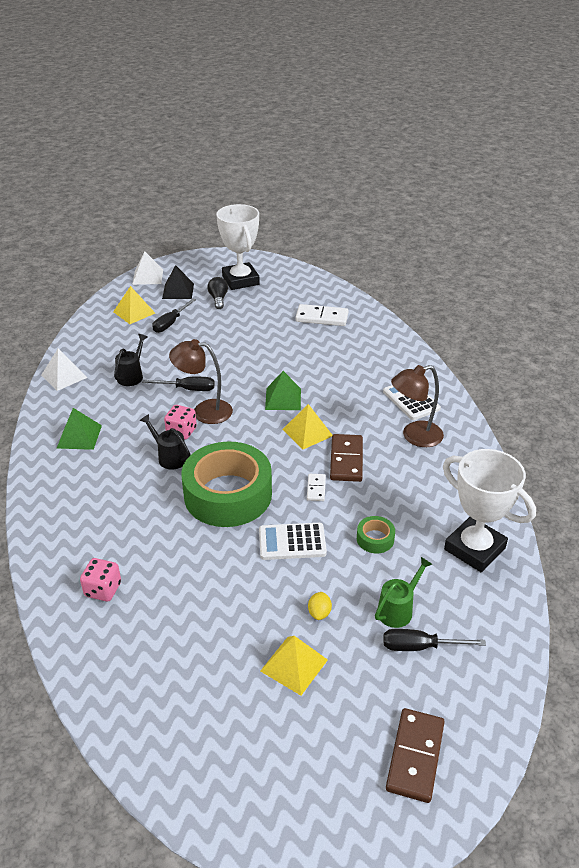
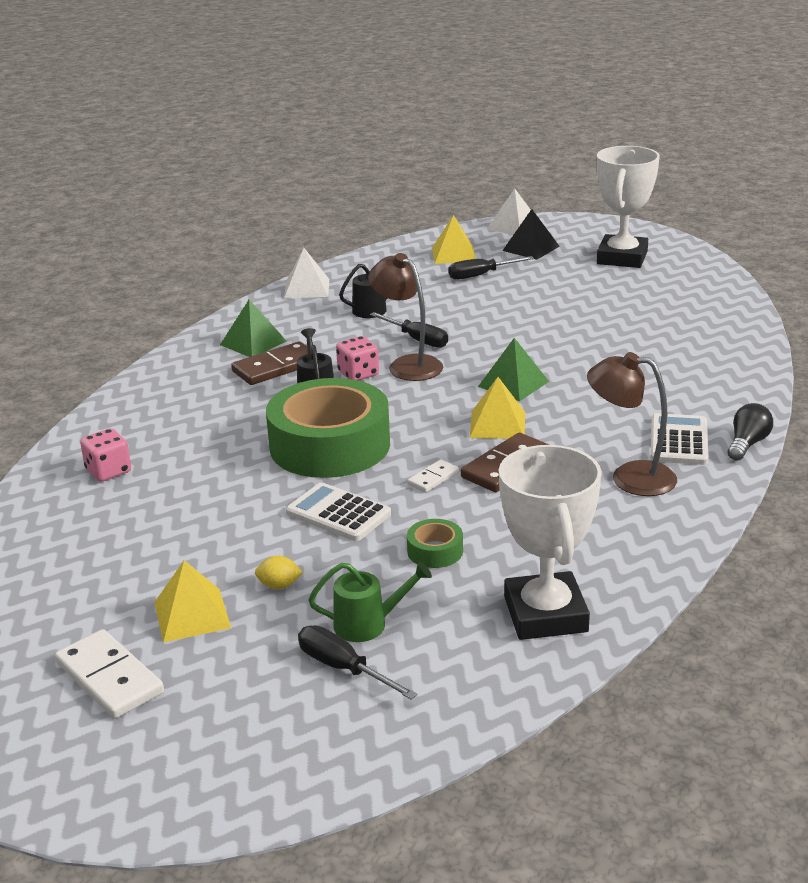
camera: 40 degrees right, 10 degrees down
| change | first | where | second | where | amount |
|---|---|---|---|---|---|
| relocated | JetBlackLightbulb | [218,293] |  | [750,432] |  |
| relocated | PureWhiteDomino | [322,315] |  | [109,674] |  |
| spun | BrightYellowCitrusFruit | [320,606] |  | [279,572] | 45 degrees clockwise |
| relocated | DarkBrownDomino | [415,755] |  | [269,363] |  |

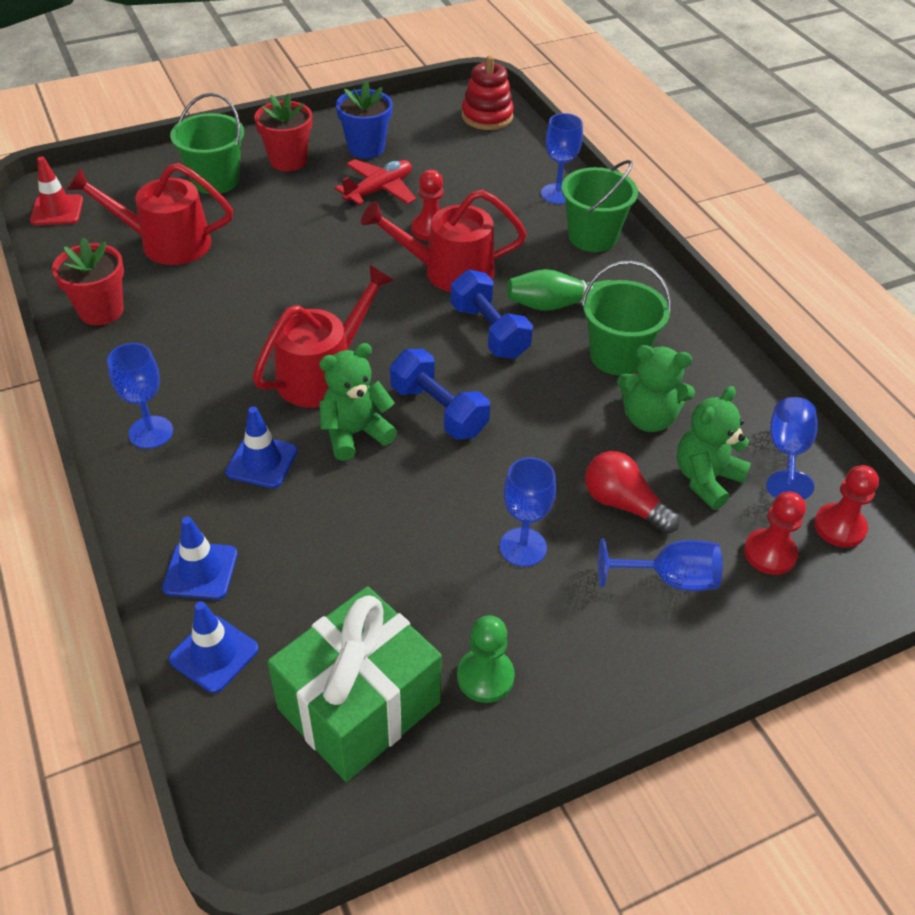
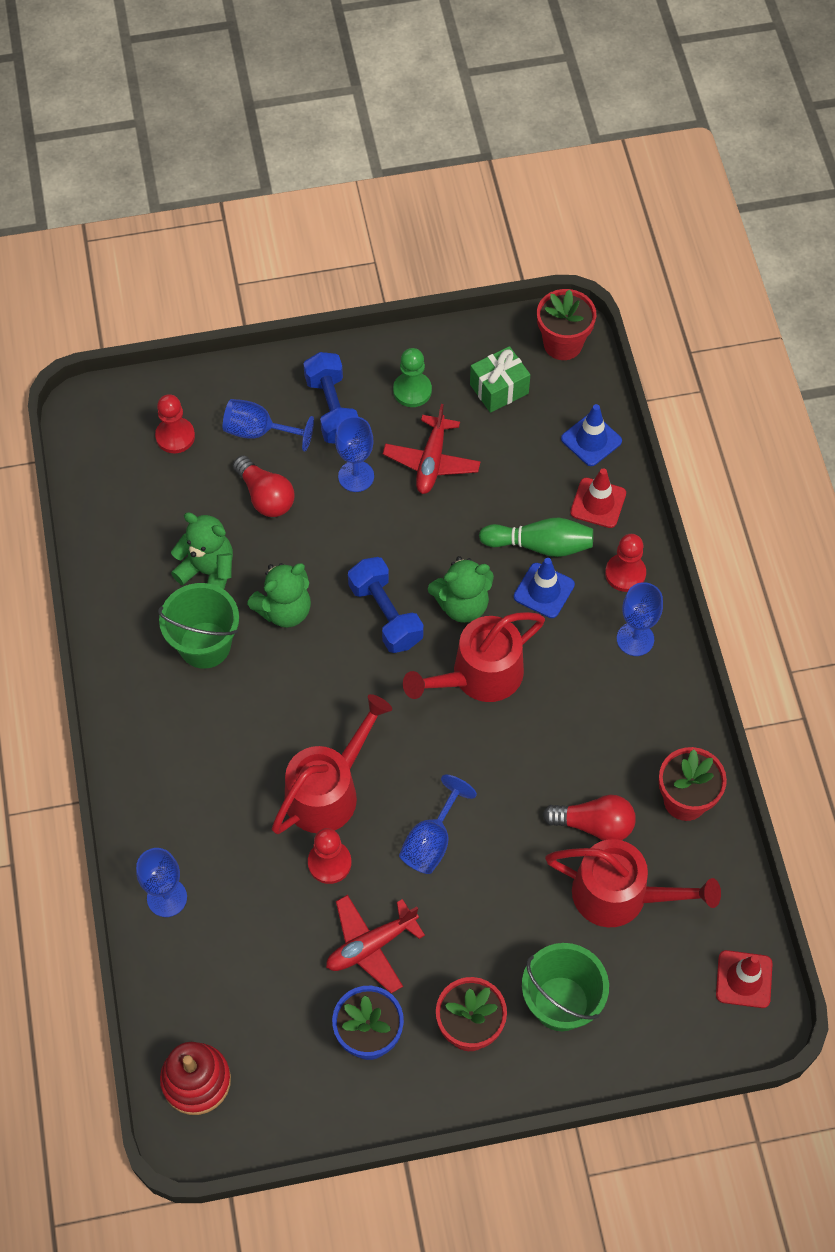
camera: 165 degrees left, 15 degrees up
| change | first | where | second | where | amount |
|---|---|---|---|---|---|
| missing | GreenPail | [600,206] |  |  |  |
| spun | CrimsonSprinklingCan | [444,241] |  | [332,764] | 60 degrees counterclockwise |
| relocated | GreenSkittle | [559,290] |  | [536,537] |  |
| relocated | RoyalBlueDumbbell | [492,314] |  | [330,398] |  |
| relocated | GreenTeddyBear | [714,448] |  | [279,595] |  |
| relocated | RoyalBlueChalice | [792,448] |  | [438,824] |  |
| relocated | CrimsonPawn | [846,506] |  | [625,563] |  |
| colour | RoyalBlueRoadCone | [199,558] | CrimsonRoadCone | [598,498] |  |
| size | GreenPresent | [354,684] |  | [500,379] | x0.56 |
| appeared |  |  | CrimsonPlantPot | [566,324] |  |
| appeared |  |  | CrimsonAeroplane | [432,449] |  |
| appeared |  |  | CrimsonLightbulb | [589,818] |  |

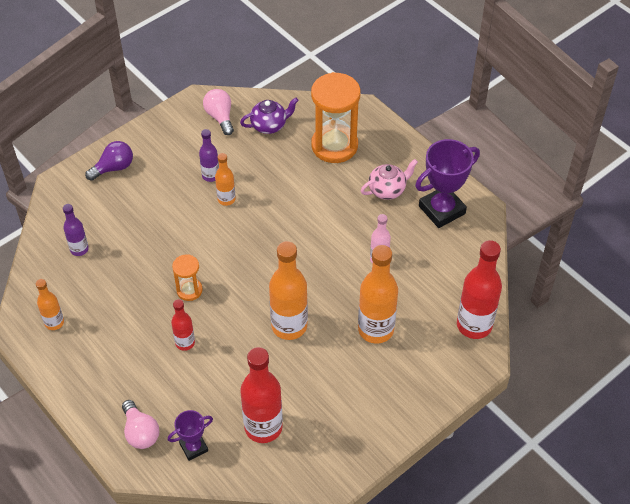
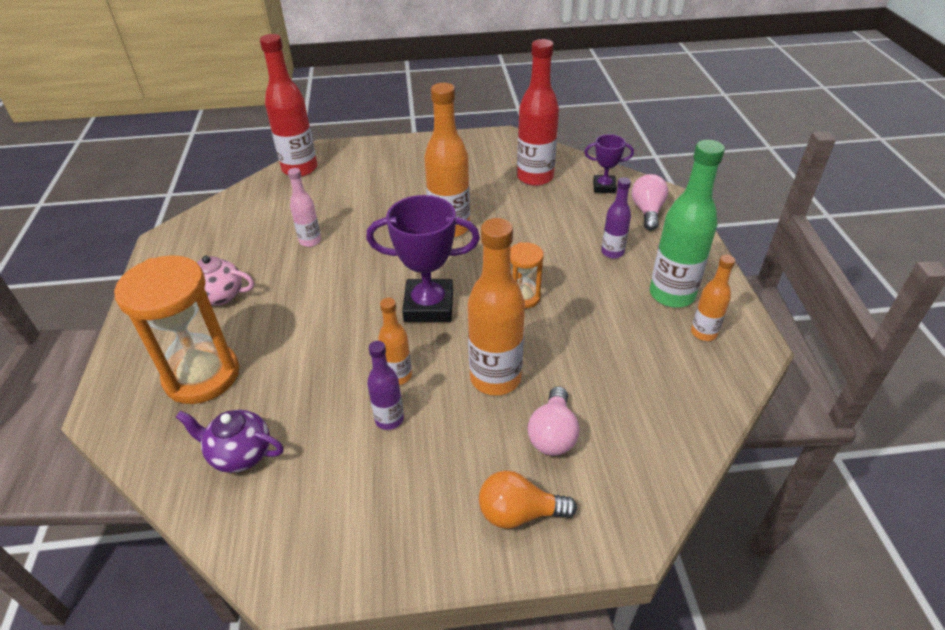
camera: 145 degrees left, 10 degrees down
| change | first | where | second | where | amount |
|---|---|---|---|---|---|
| relocated | RosyLightbulb | [218,112] |  | [553,421] |  |
| relocated | RoyalPurplePrizeCup | [447,183] |  | [423,258] |  |
| colour | RoyalPurpleLightbulb | [109,161] | OrangeColouredLightbulb | [528,499] |  |
| relocated | RoyalPurpleBottle | [76,230] |  | [616,218] |  |
| relocated | OrangeColouredBottle | [378,294] |  | [496,306] |  |
| missing | CrimsonBottle | [183,325] |  |  |  |
| appeared |  |  | GreenBottle | [687,223] |  |

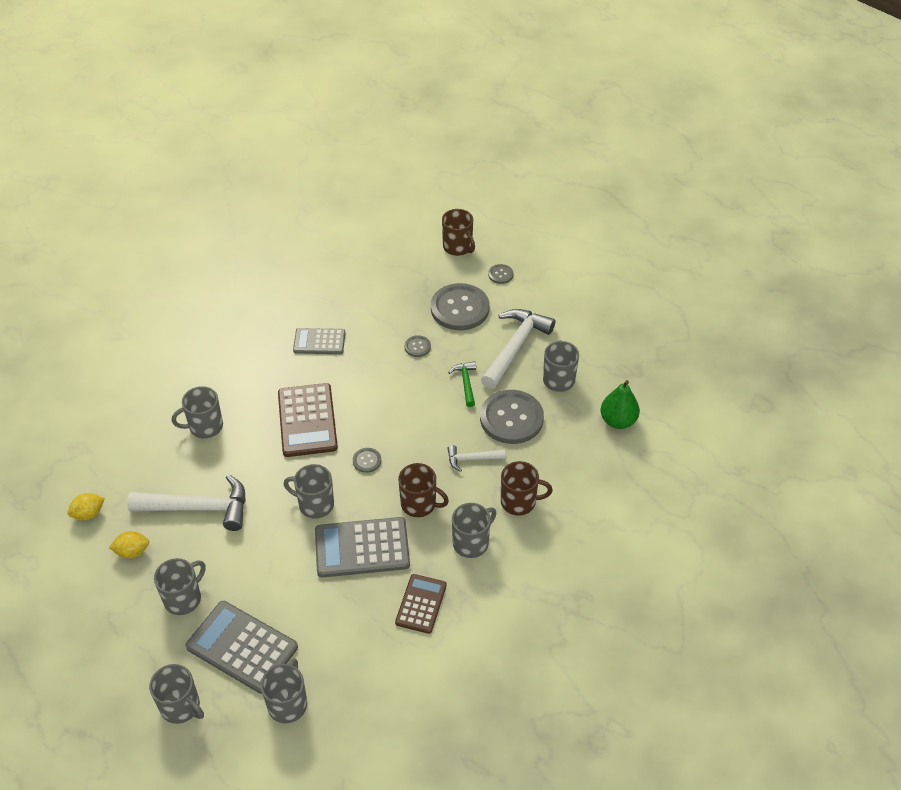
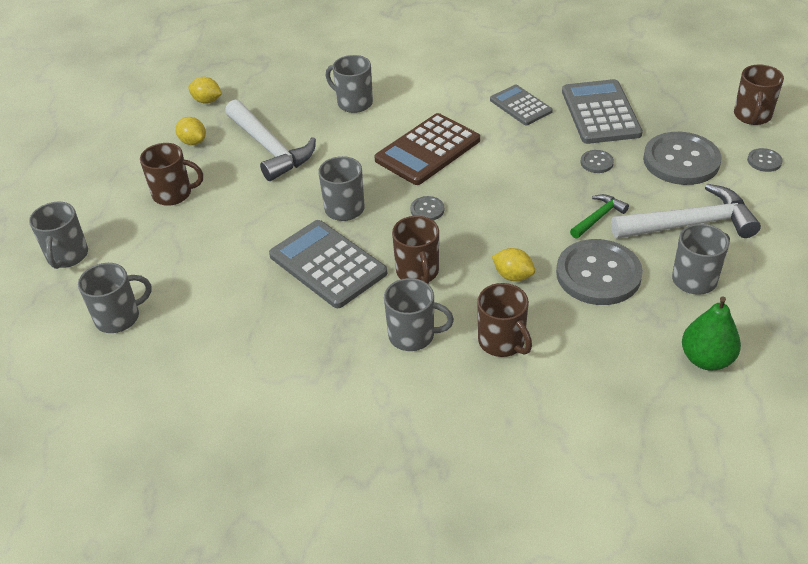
camera: 55 degrees right, 5 degrees down
| change | first | where | second | where | amount |
|---|---|---|---|---|---|
| exchanged | PureWhiteHammer | [476,458] | BrightYellowCitrusFruit | [513,264] |  |
| colour | GreyTeaMug | [180,586] | DarkBrownTeaMug | [171,174] |  |
| missing | DarkBrownCalculator | [421,604] |  |  |  |
| relocated | GreyCalculator | [241,647] |  | [602,111] |  |

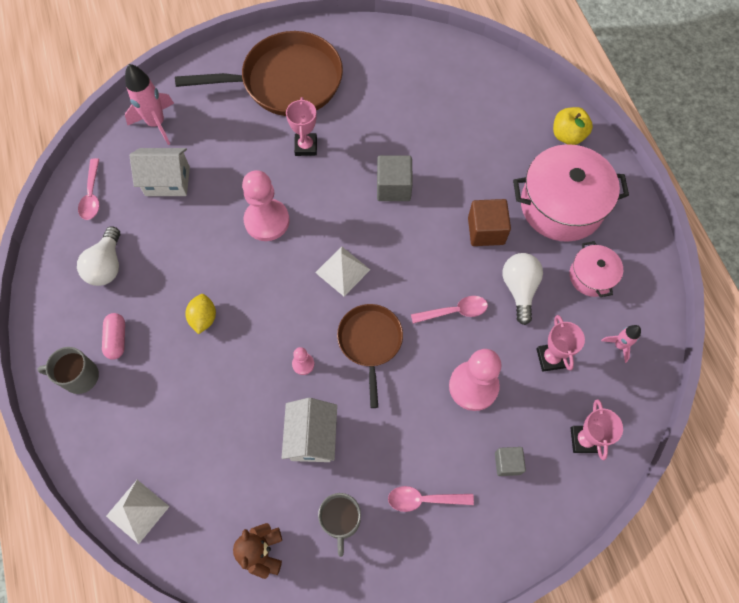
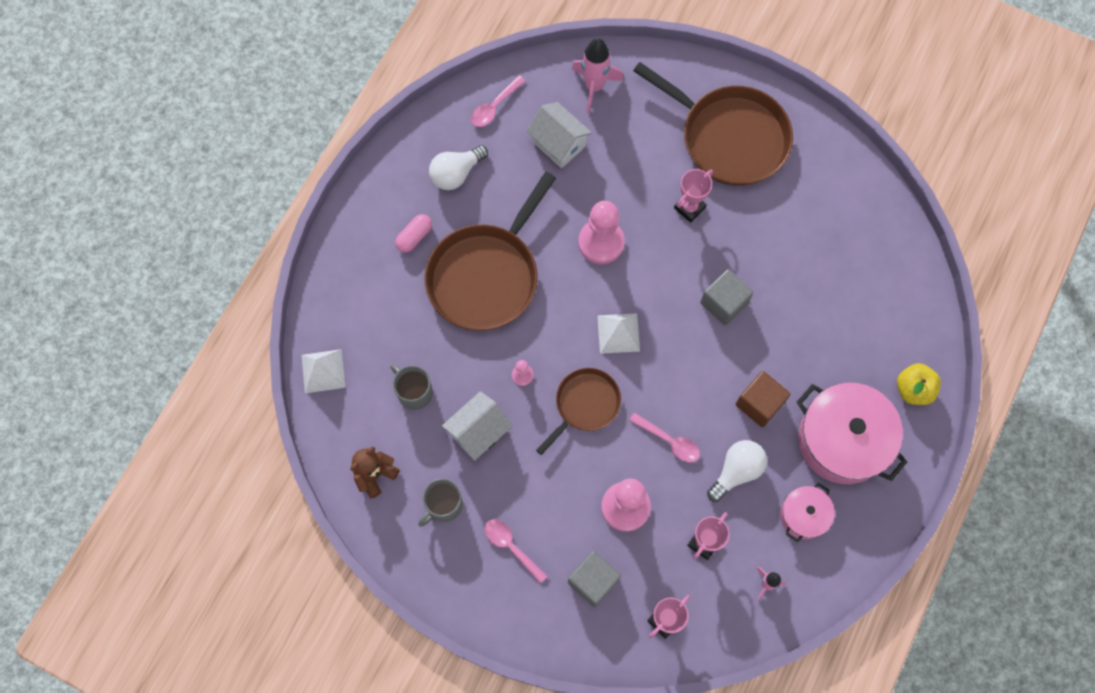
camera: 45 degrees right, 5 degrees up
| change | first | where | second | where | amount |
|---|---|---|---|---|---|
| exchanged | BrightYellowCitrusFruit | [200,314] | DarkBrownFryingPan | [490,251] |  |
| relocated | GreyTeaMug | [68,370] |  | [411,387] |  |
| size | GreyCube | [510,461] |  | [594,579] | x1.60 |

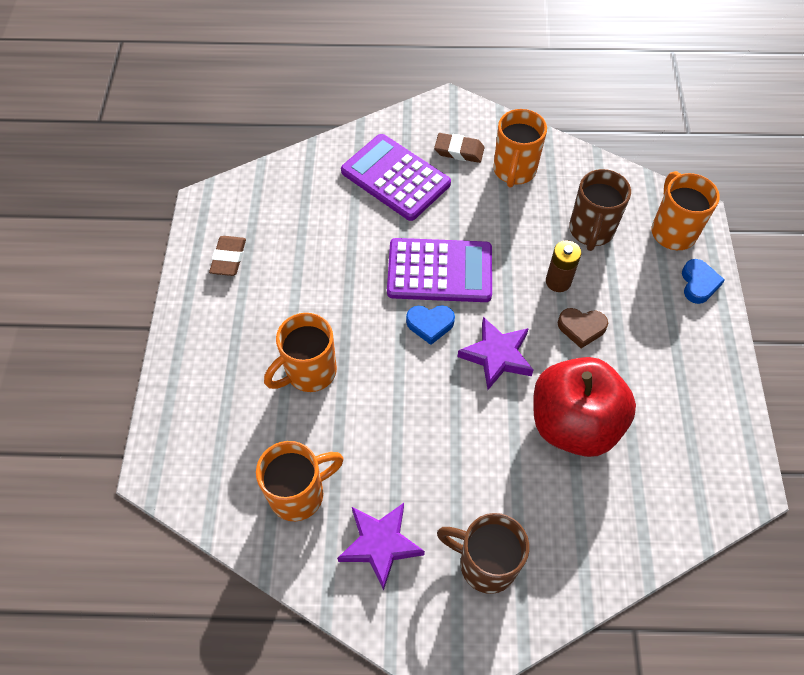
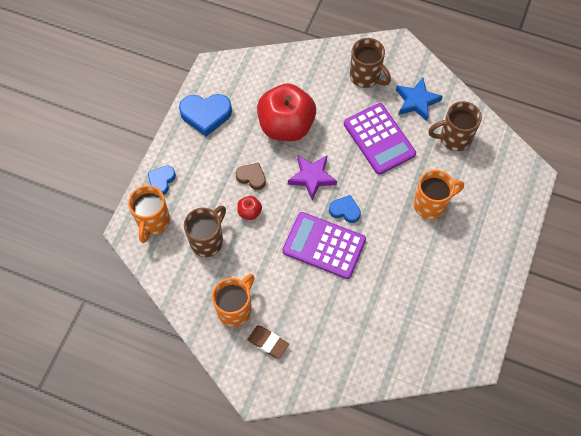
camera: 160 degrees left, 5 degrees up
| change | first | where | second | where | amount |
|---|---|---|---|---|---|
| relocated | RoyalPurpleCalculator | [396,177] |  | [380,139] |  |
| missing | DarkBrownGumEraser | [227,256] |  |  |  |
| exchanged | DarkBrownAaBattery | [563,266] | CrimsonAppleFruit | [249,208] |  |
| colour | OrangeColouredTeaMug | [300,481] | DarkBrownTeaMug | [455,126] |  |
| colour | RoyalPurpleFivePointedStar | [381,546] | RoyalBlueFivePointedStar | [419,99] |  |
| appeared |  |  | RoyalBlueHeart | [205,115] |  |

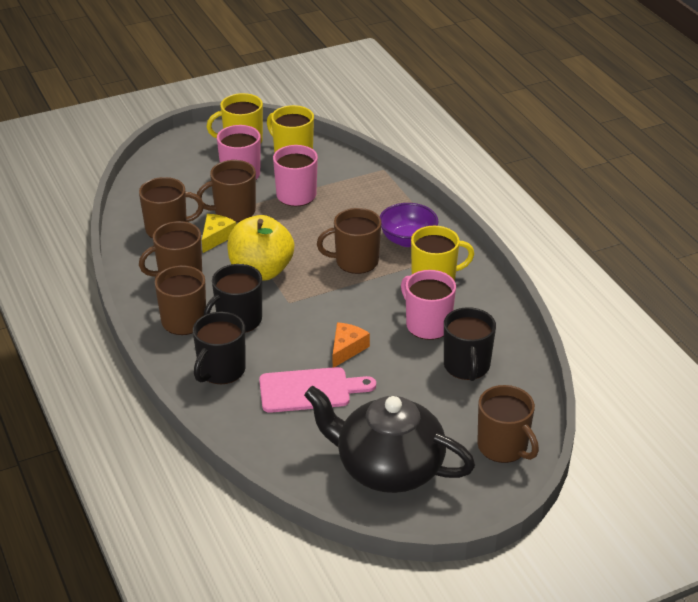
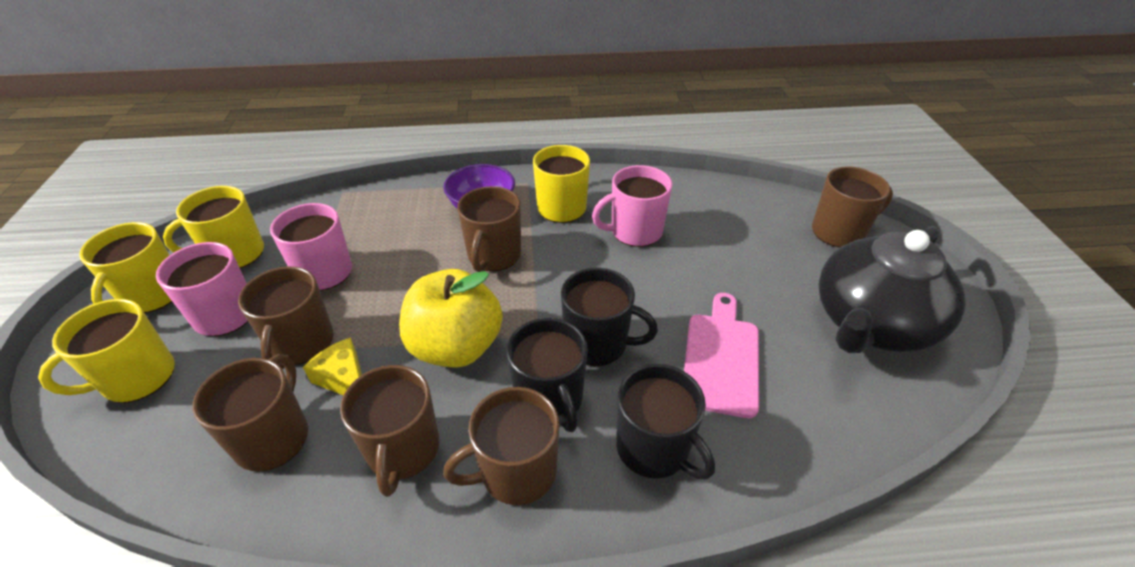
camera: 70 degrees left, 5 degrees up
| change | first | where | second | where | amount |
|---|---|---|---|---|---|
| relocated | JetBlackTeaMug | [470,344] |  | [609,317] |  |
| missing | OrangeColouredCheeseWedge | [351,344] |  |  |  |
| appeared |  |  | BrightYellowTeaMug | [106,351] |  |

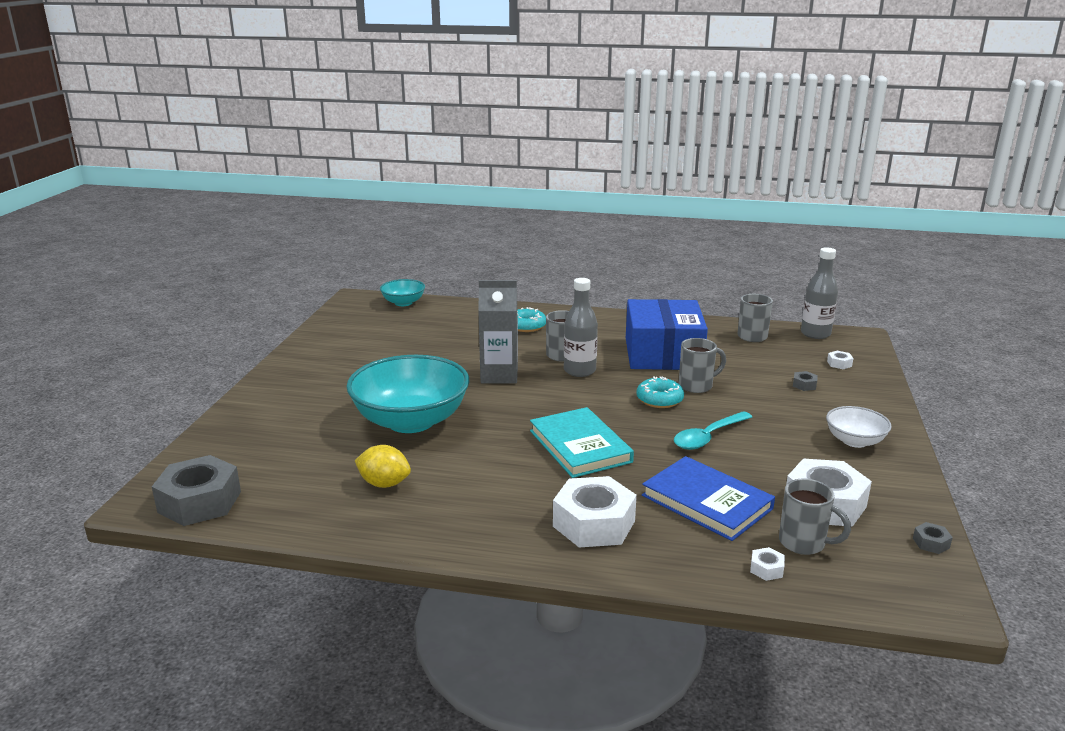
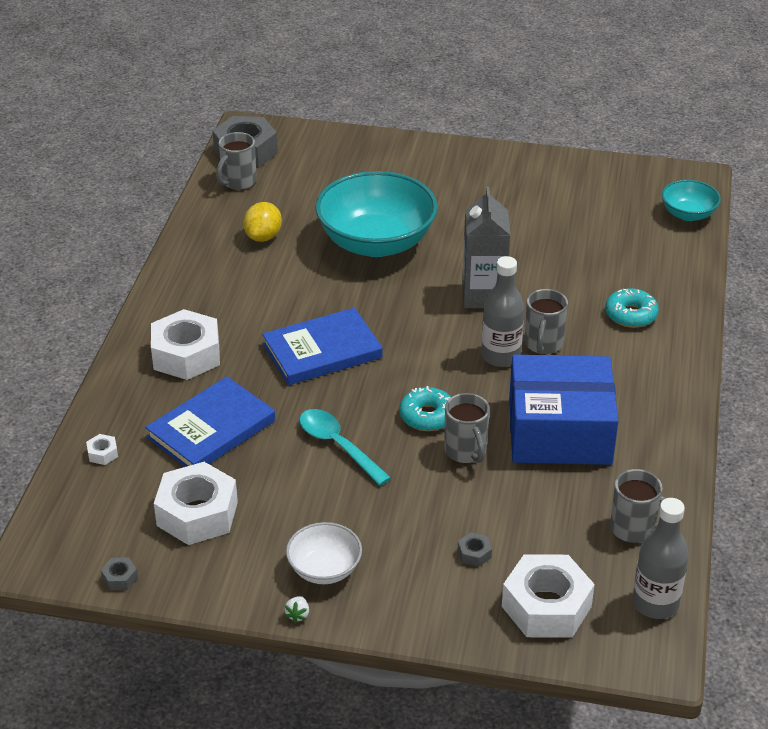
camera: 90 degrees right, 15 degrees up
| change | first | where | second | where | amount |
|---|---|---|---|---|---|
| size | PureWhiteHexNut | [840,360] |  | [548,596] | x2.47 |
| colour | TealHardback | [582,442] | RoyalBlueHardback | [322,346] |  |
| relocated | GreyTeaMug | [815,517] |  | [236,161] |  |
| appeared |  |  | PureWhiteStrawberry | [296,609] |  |

